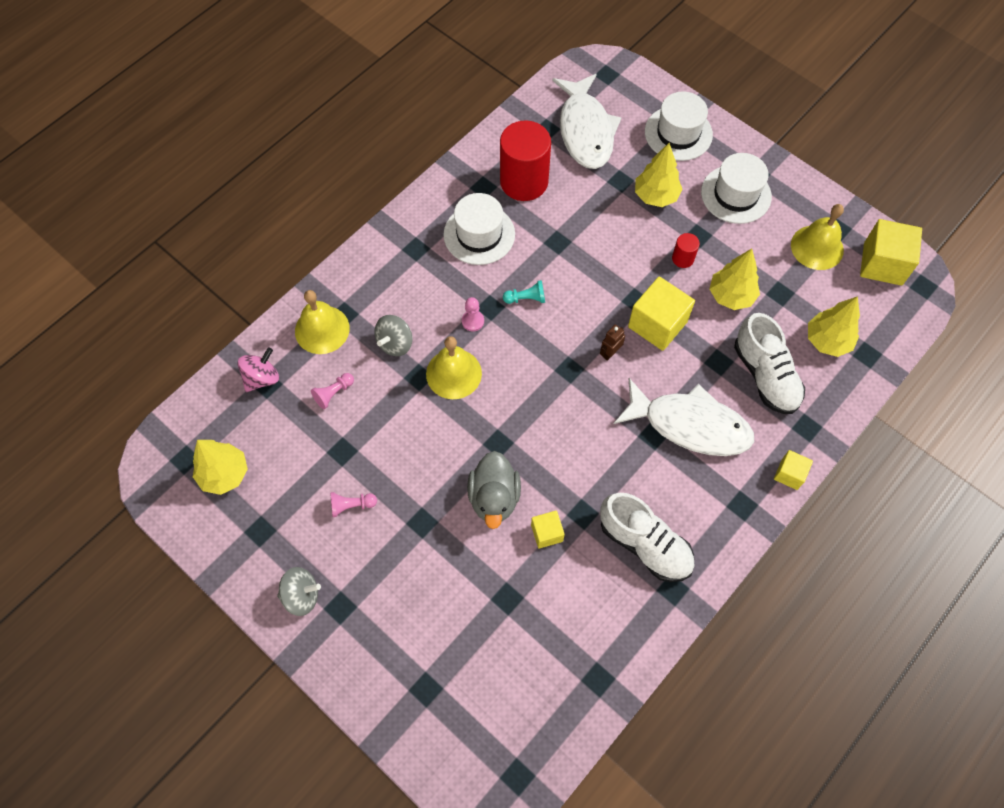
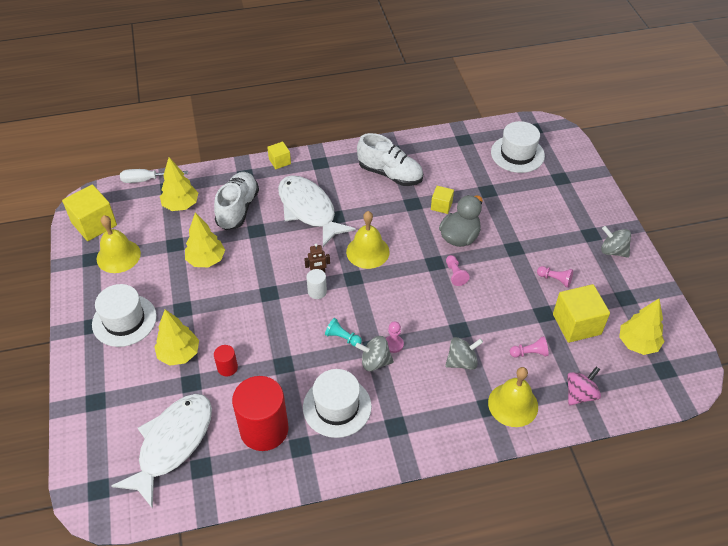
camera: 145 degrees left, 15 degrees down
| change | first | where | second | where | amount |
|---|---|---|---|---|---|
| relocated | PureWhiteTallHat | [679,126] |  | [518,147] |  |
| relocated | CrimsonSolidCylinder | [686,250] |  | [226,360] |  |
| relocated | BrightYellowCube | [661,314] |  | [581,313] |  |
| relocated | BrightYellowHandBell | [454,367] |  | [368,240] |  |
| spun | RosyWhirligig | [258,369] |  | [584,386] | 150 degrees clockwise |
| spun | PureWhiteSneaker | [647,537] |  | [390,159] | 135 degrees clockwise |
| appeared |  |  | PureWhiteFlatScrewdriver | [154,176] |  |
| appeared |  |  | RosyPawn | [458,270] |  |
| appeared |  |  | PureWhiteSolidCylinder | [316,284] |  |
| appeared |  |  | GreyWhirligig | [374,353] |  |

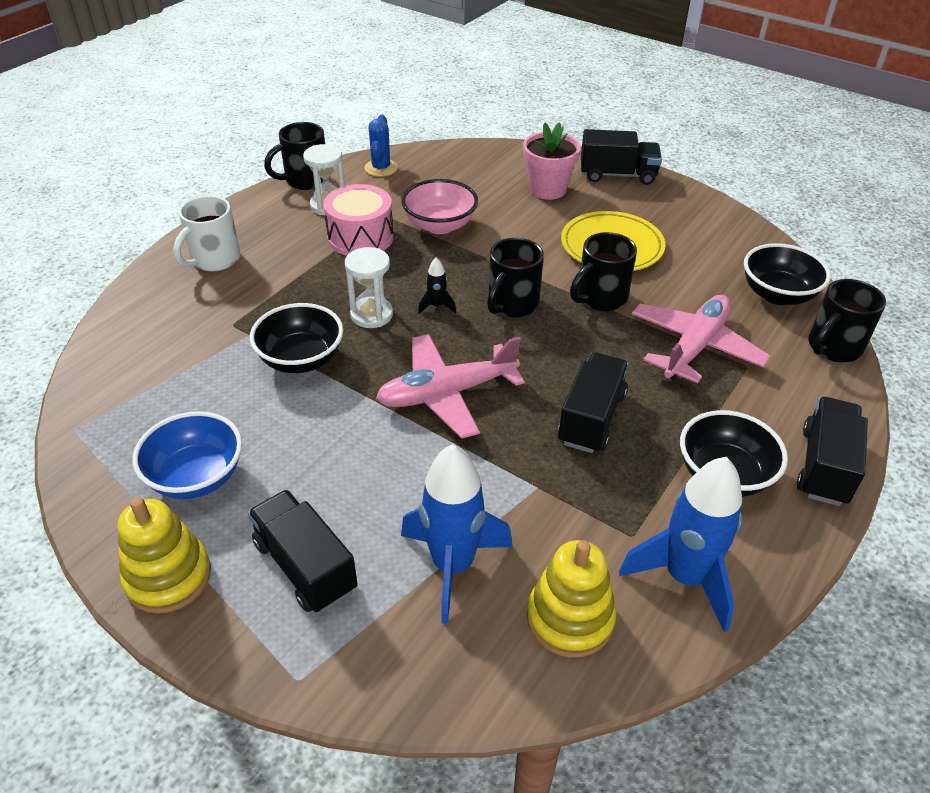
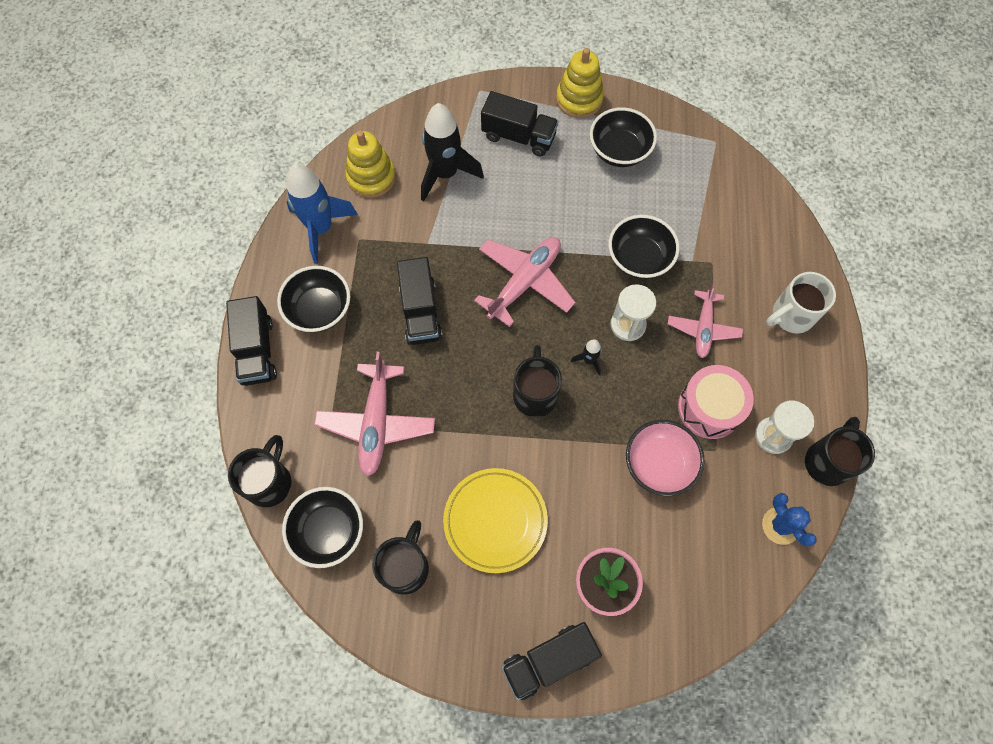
camera: 150 degrees right, 25 degrees up
| change | first | where | second | where | amount |
|---|---|---|---|---|---|
| spun | PureWhiteTeaMug | [206,233] |  | [801,303] | 120 degrees counterclockwise |
| relocated | JetBlackTeaMug | [603,271] |  | [400,557] |  |
| colour | RoyalBlueDeepDish | [187,455] | JetBlackDeepDish | [623,137] |  |
| colour | RoyalBlueSpaceship | [457,534] | JetBlackSpaceship | [452,152] |  |
| appeared |  |  | RosyAeroplane | [705,320] |  |

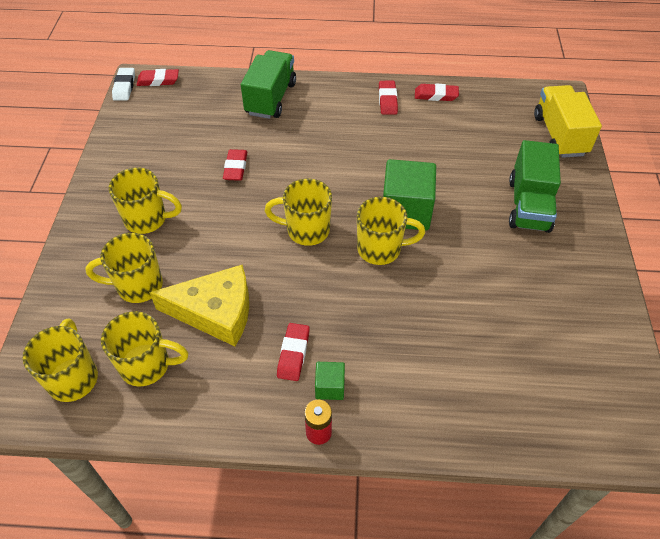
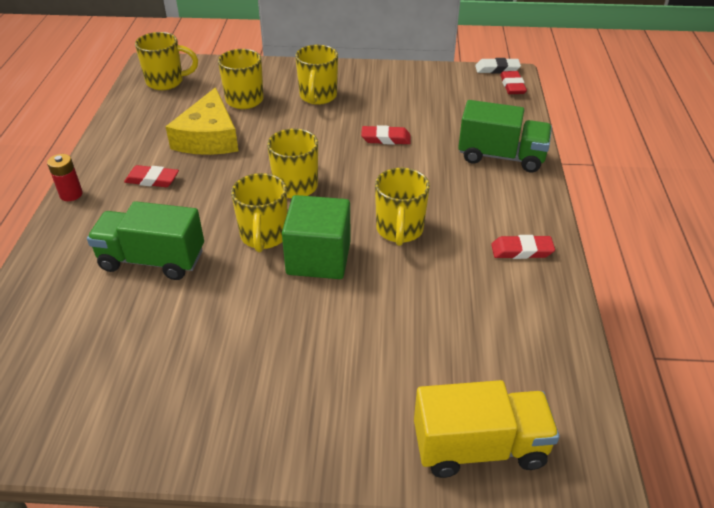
camera: 90 degrees right, 10 degrees down
| change | first | where | second | where | amount |
|---|---|---|---|---|---|
| missing | CrimsonGumEraser | [437,92] |  |  |  |
| relocated | GreenToyTruck | [535,186] |  | [145,240] |  |
| relocated | BrightYellowTeaMug | [144,348] |  | [402,207] |  |
| missing | GreenCube | [330,381] |  |  |  |

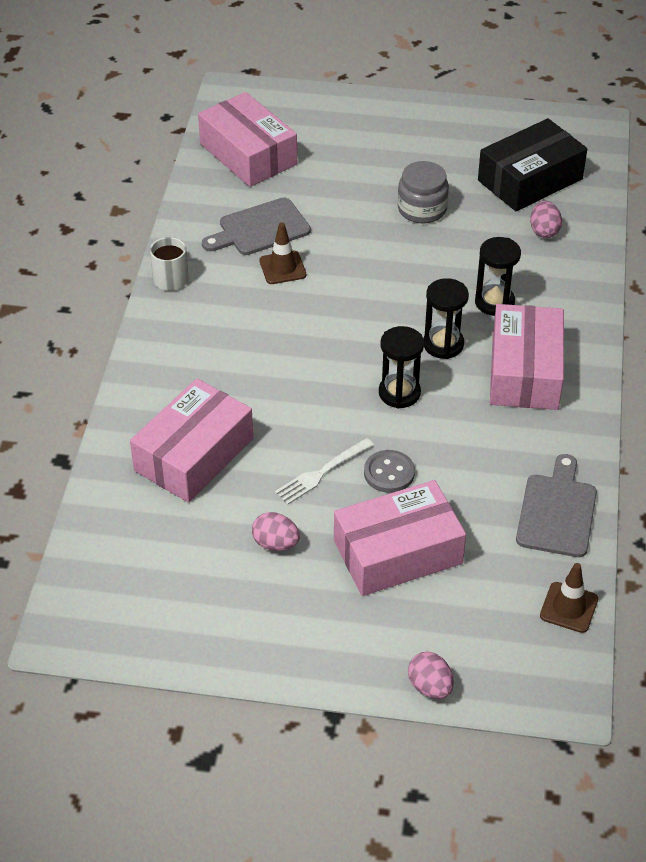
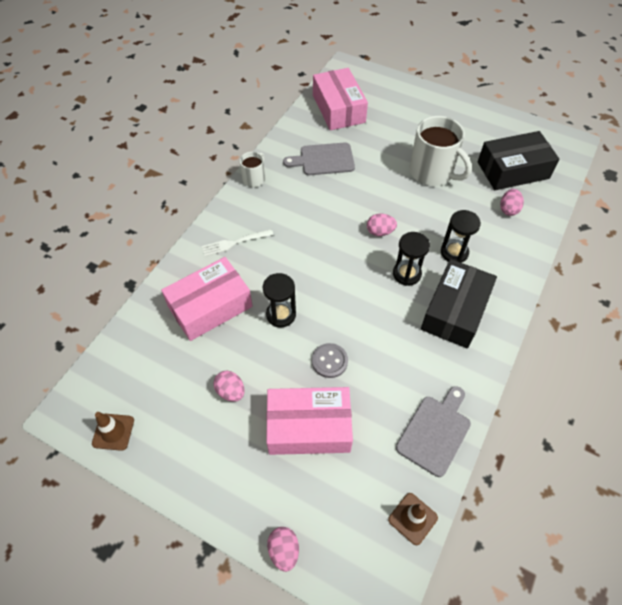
camera: 20 degrees right, 10 degrees up
| change | first | where | second | where | amount |
|---|---|---|---|---|---|
| exchanged | GreyPreserveJar | [423,192] | PureWhiteTeaMug | [440,151] |  |
| relocated | DarkBrownRoadCone | [282,253] |  | [113,431] |  |
| colour | RosyParcel | [527,357] | JetBlackParcel | [459,303] |  |
| relocated | JetBlackSandglass | [401,367] |  | [279,300] |  |
| relocated | PureWhiteDinnerFork | [324,471] |  | [238,242] |  |
| appeared |  |  | RosyEgg | [382,224] |  |

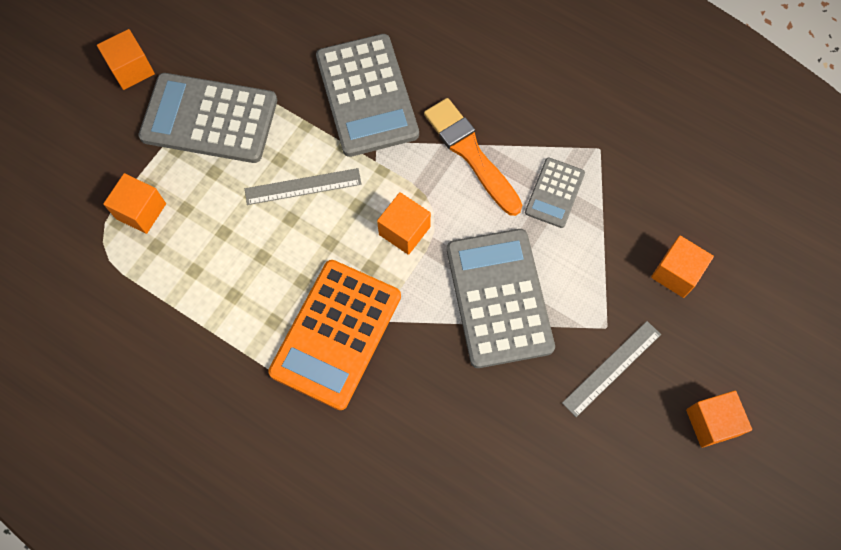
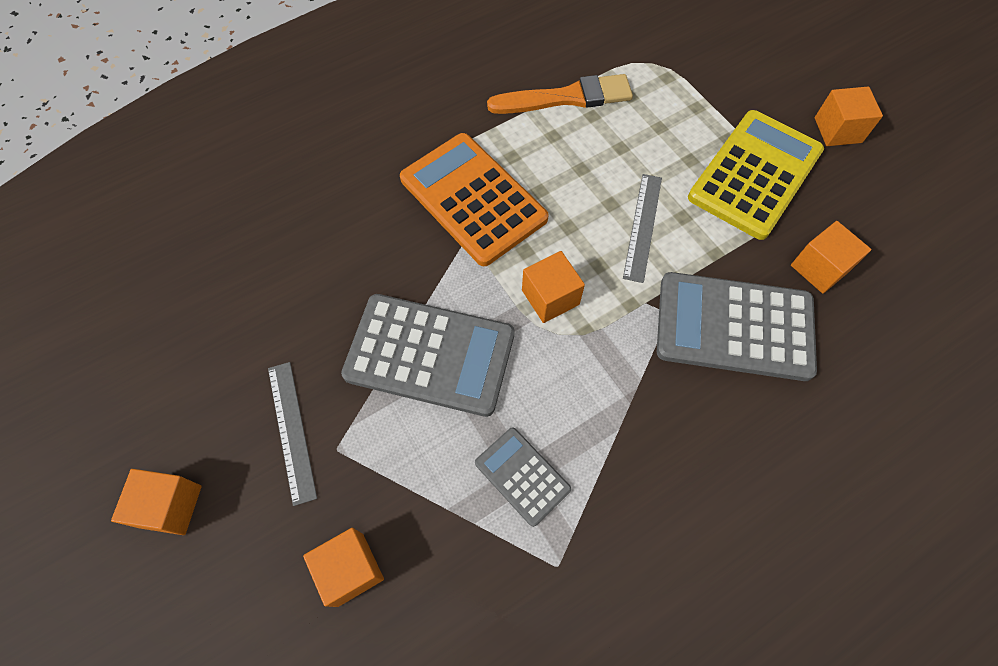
camera: 115 degrees right, 5 degrees down
| change | first | where | second | where | amount |
|---|---|---|---|---|---|
| colour | GreyCalculator | [207,118] | BrightYellowCalculator | [756,175] |  |
| relocated | OrangeColouredBrush | [473,157] |  | [560,94] |  |
| relocated | OrangeColouredCube | [134,203] |  | [831,257] |  |

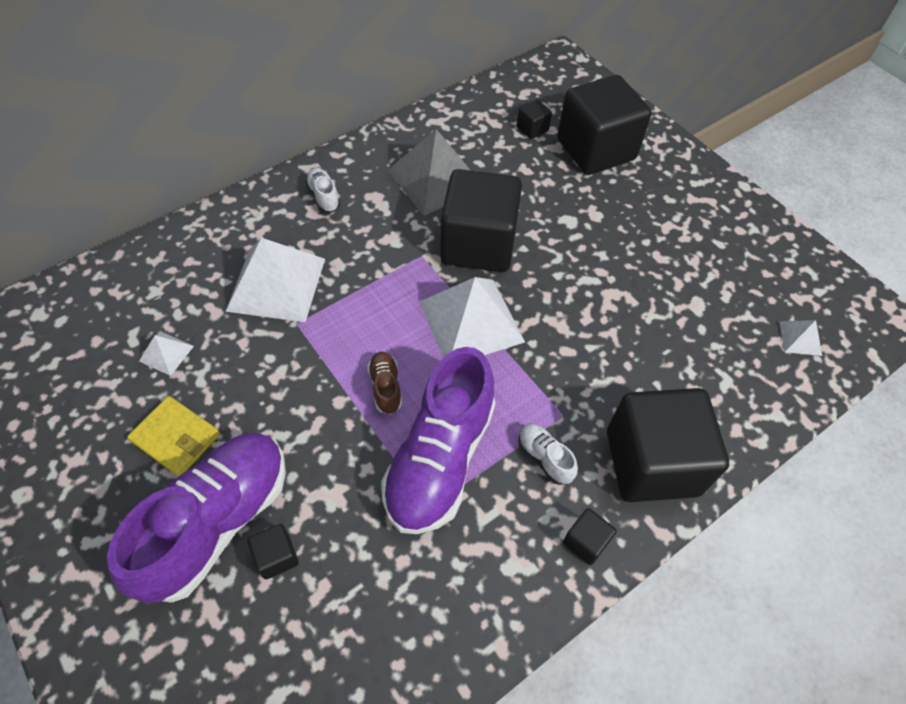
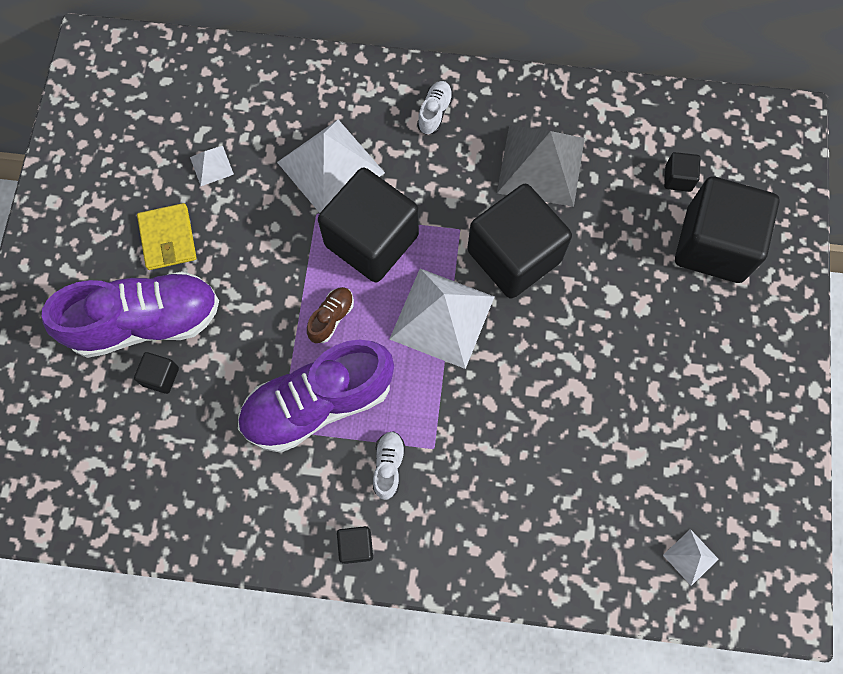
camera: 45 degrees right, 15 degrees up
| change | first | where | second | where | amount |
|---|---|---|---|---|---|
| relocated | JetBlackCube | [668,445] |  | [368,225] |  |

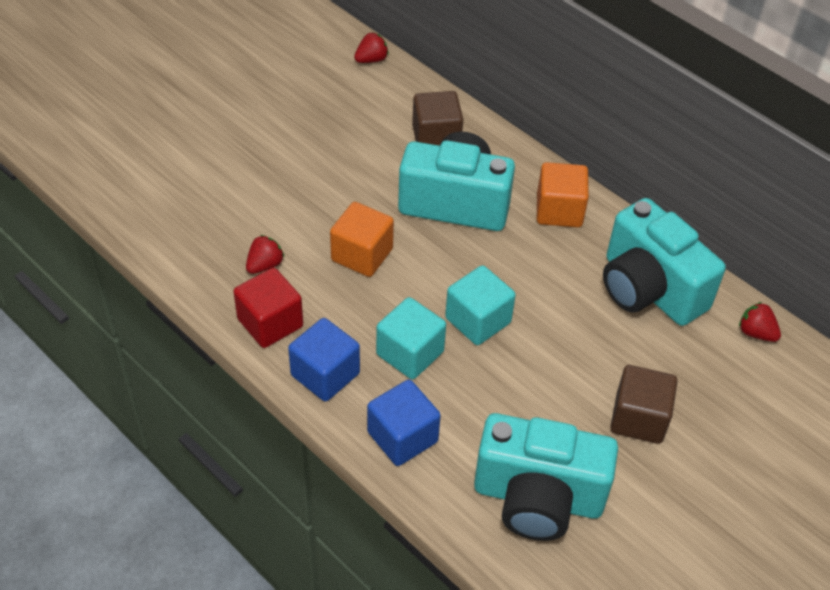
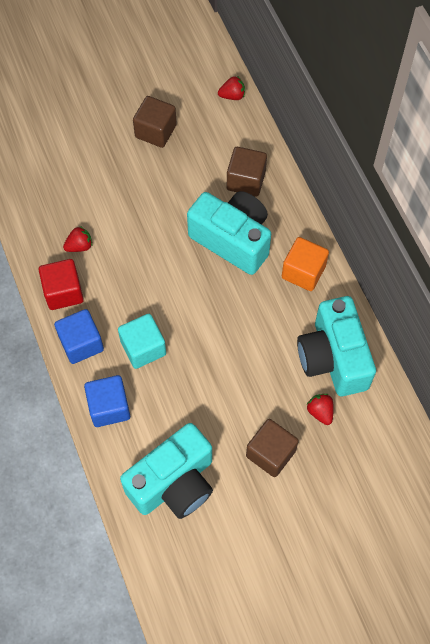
camera: 25 degrees right, 15 degrees up
| change | first | where | second | where | amount |
|---|---|---|---|---|---|
| missing | OrangeColouredCube | [362,239] |  |  |  |
| missing | TealCube | [480,305] |  |  |  |
| relocated | CrimsonStrawberry | [760,322] |  | [320,409] |  |
| spun | TealPhotoCamera | [546,477] |  | [166,471] | 75 degrees counterclockwise |
| appeared |  |  | DarkBrownCube | [155,122] |  |

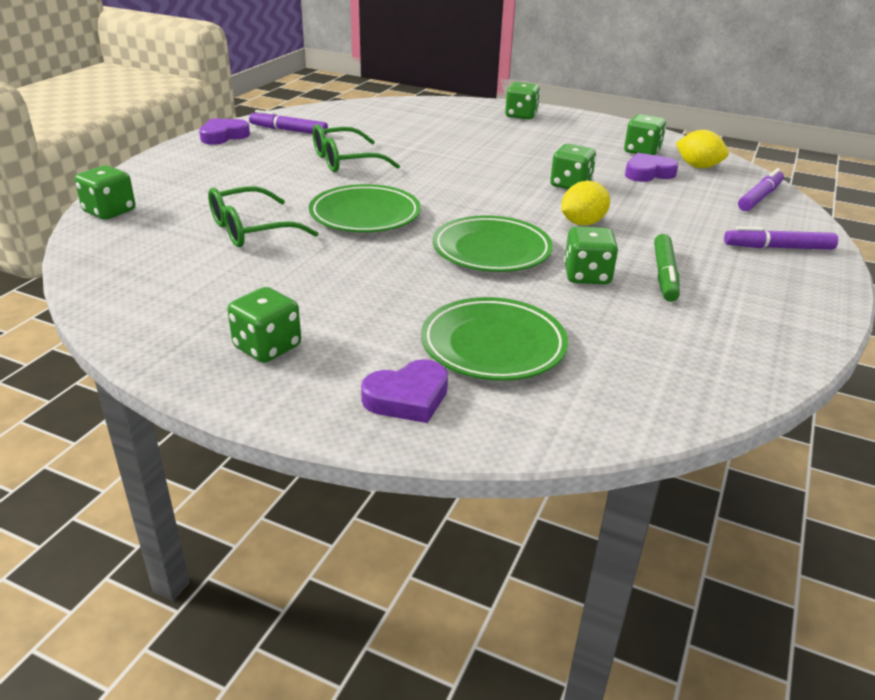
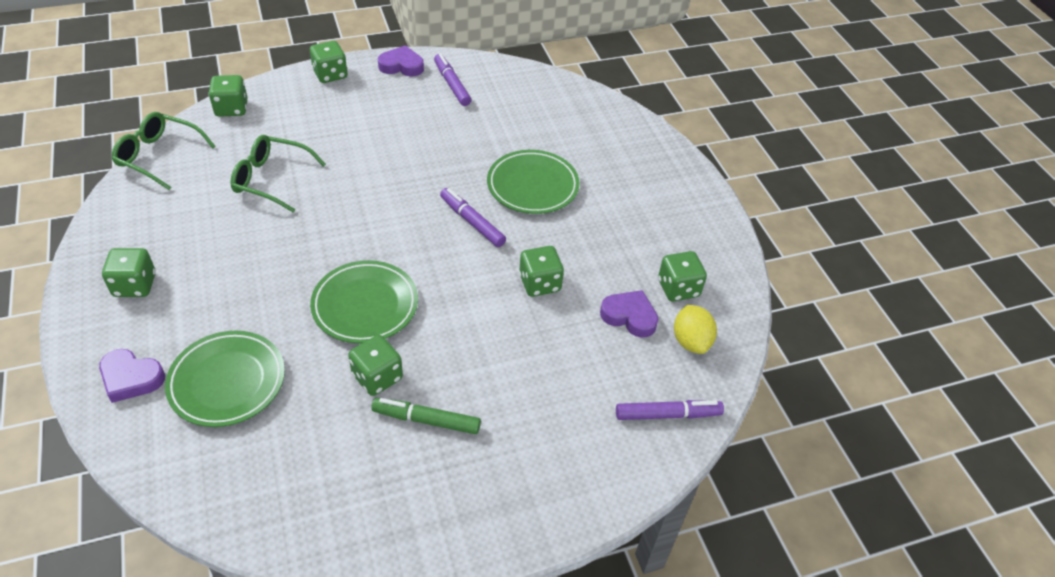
camera: 45 degrees right, 15 degrees up
| change | first | where | second | where | amount |
|---|---|---|---|---|---|
| relocated | GreenDice | [522,101] |  | [329,62] |  |
| relocated | GreenGlasses | [356,148] |  | [164,151] |  |
| missing | BrightYellowCitrusFruit | [585,203] |  |  |  |
| relocated | GreenFlatDish | [365,208] |  | [533,182] |  |
| relocated | RoyalPurpleMarker | [781,238] |  | [473,217] |  |
| spun | GreenMarker | [667,268] |  | [426,416] | 45 degrees clockwise |

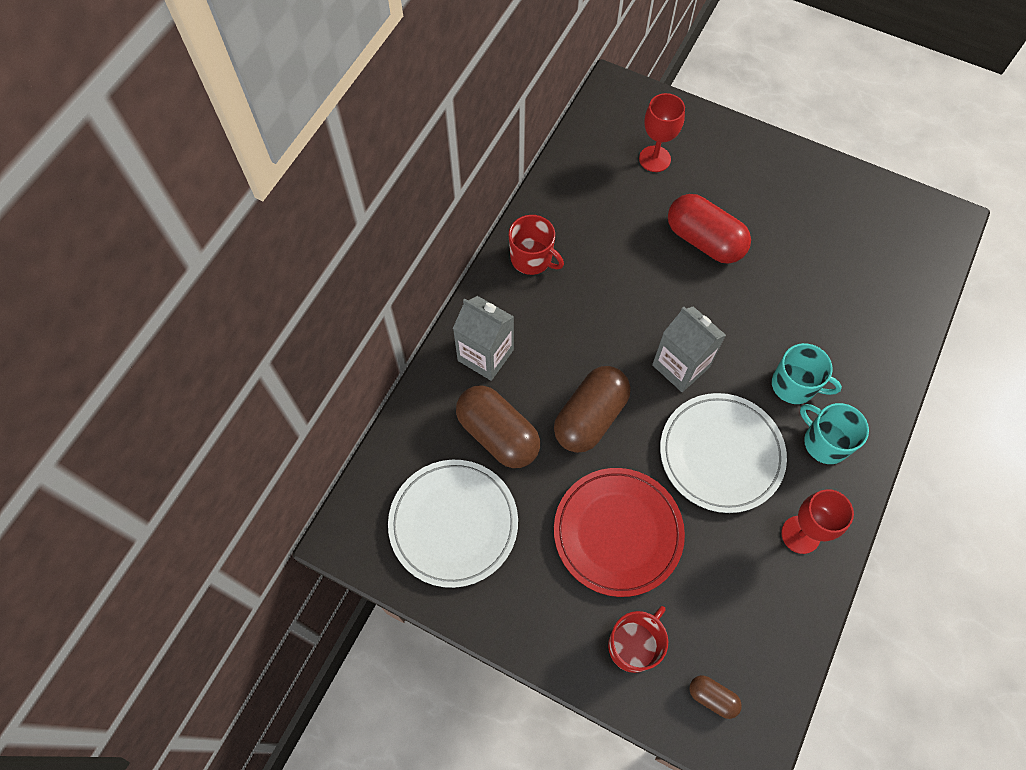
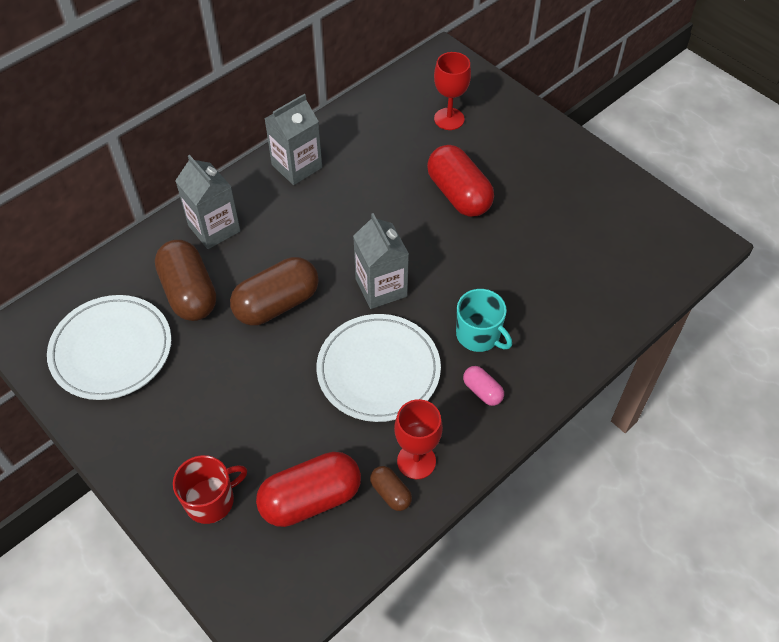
camera: 20 degrees right, 10 degrees down
| change | first | where | second | where | amount |
|---|---|---|---|---|---|
| exchanged | CrimsonTeaMug | [536,245] | GreyCarton | [293,139] |  |
| exchanged | TealTeaMug | [834,433] | RosyPill | [483,386] |  |
| missing | CrimsonFlatDish | [619,532] |  |  |  |
| relocated | DarkBrownPill | [716,697] |  | [391,488] |  |
| appeared |  |  | CrimsonPill | [308,489] |  |

